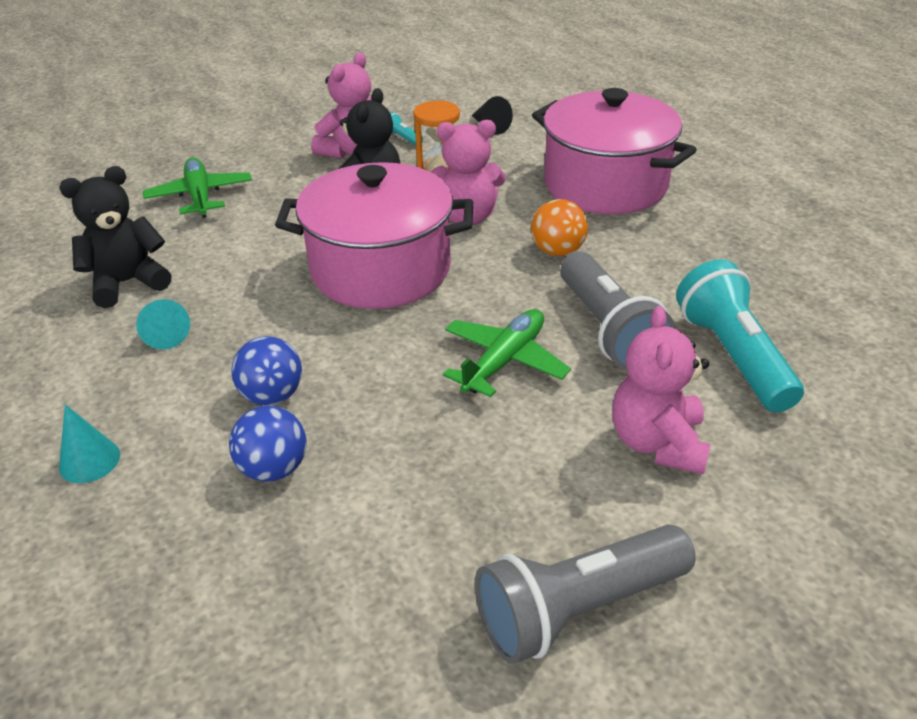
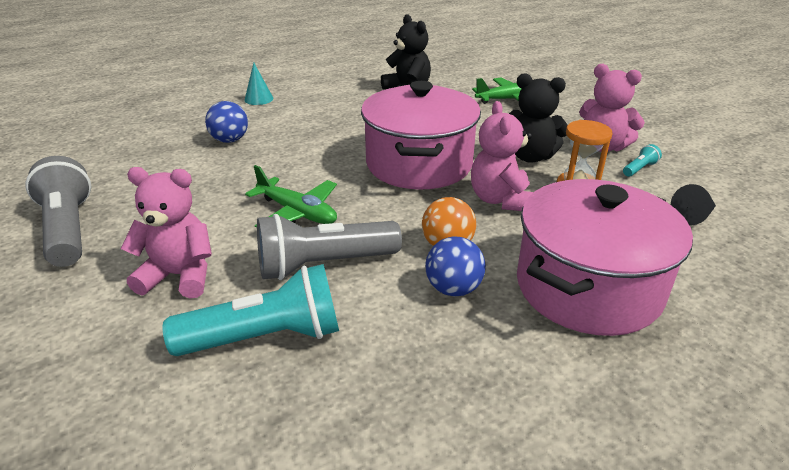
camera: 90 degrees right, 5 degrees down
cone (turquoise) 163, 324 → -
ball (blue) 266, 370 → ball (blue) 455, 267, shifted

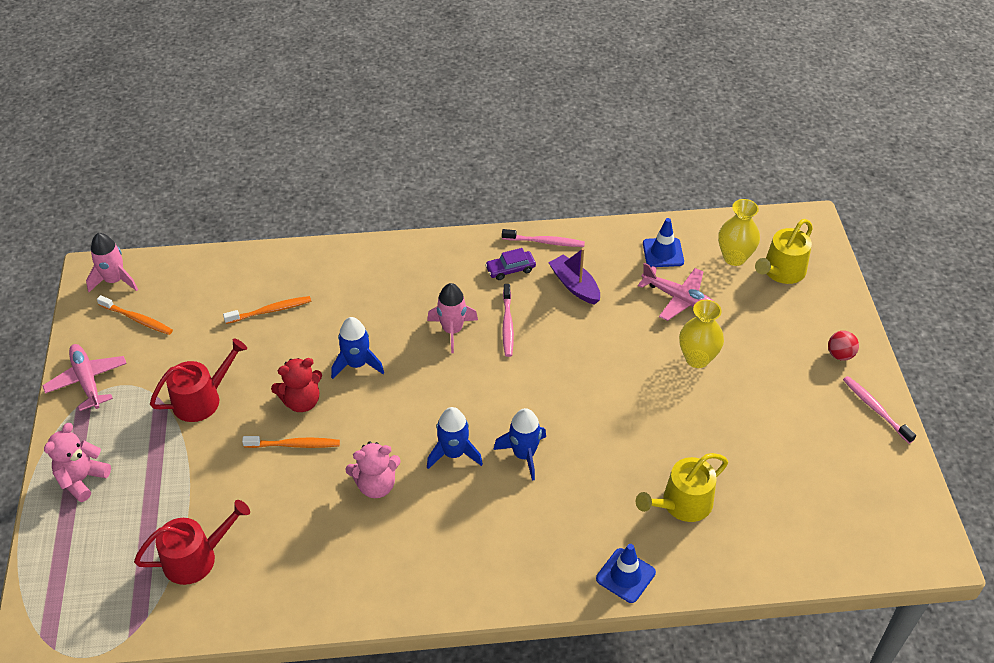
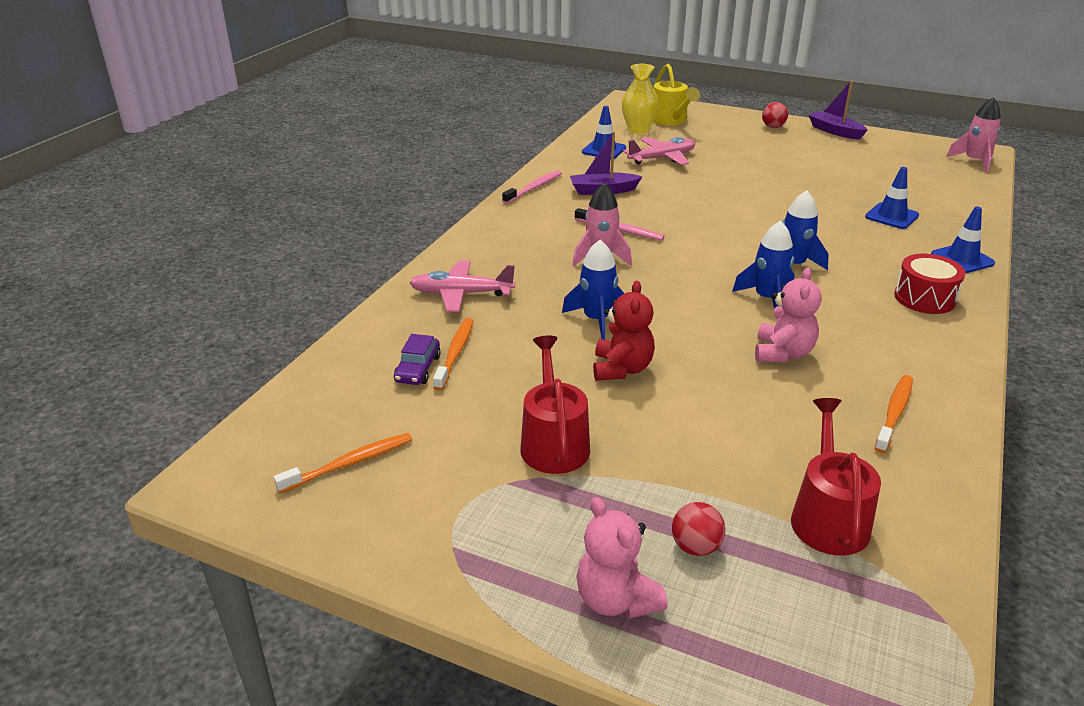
camera: 60 degrees left, 15 degrees down
vase (yellow) 701, 334 → -
- → ball (red) 698, 529
- → drum (red) 929, 284
plane (pink) 84, 377 → plane (pink) 462, 286, shifted
rocket (pink) 112, 262 → rocket (pink) 973, 135, shifted
toothbrush (orange) 291, 442 → toothbrush (orange) 893, 414, shifted
car (purple) 510, 264 → car (purple) 417, 359, shifted
watering can (yellow) 682, 487 → traffic cone (blue) 892, 198
toothbrush (pink) 879, 410 → boat (purple) 838, 110

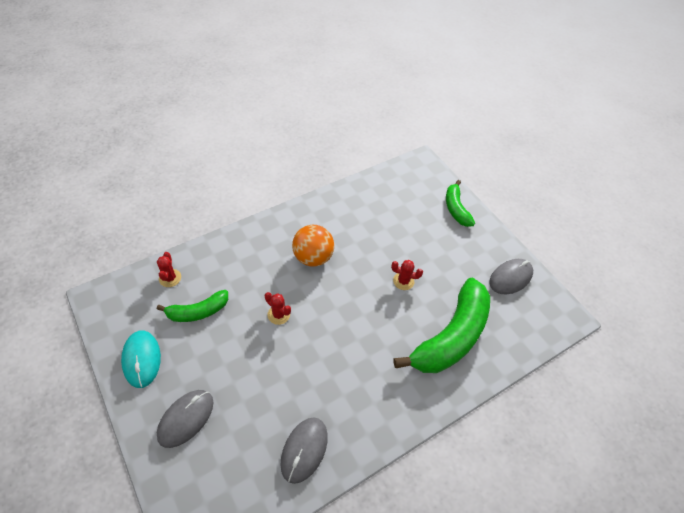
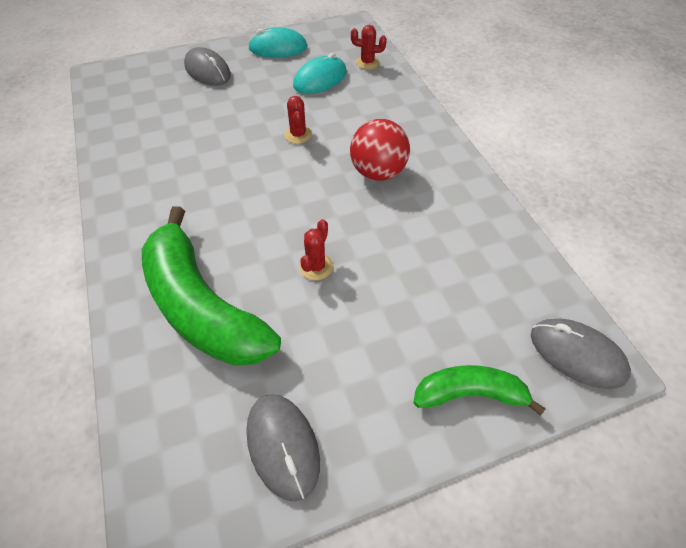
camera: 105 degrees right, 0 degrees up
mouse (grey) 304, 450 → mouse (grey) 581, 354, shifted
banana (green) 192, 306 → mouse (turquoise) 320, 73
ball (orange) 313, 245 → ball (red) 380, 150
cactus (red) 278, 308 → cactus (red) 298, 120, 60 degrees counterclockwise

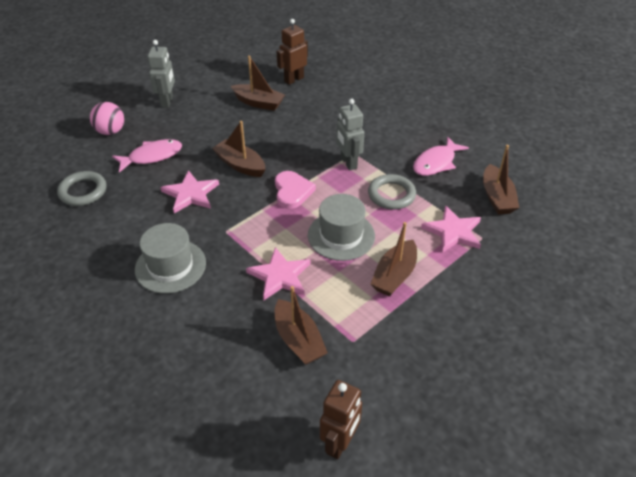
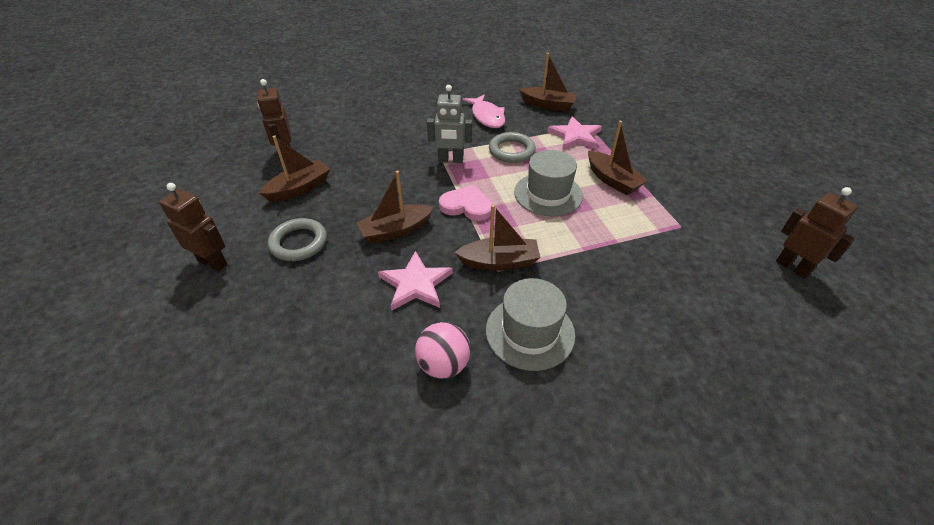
camera: 65 degrees left, 0 degrees up
fish (pink) 147, 156 → -
star (pink) 278, 274 → -
ring (grey) 81, 188 → ring (grey) 297, 239, shifted
ball (pink) 107, 118 → ball (pink) 443, 350, shifted
boat (brown) 301, 325 → boat (brown) 497, 238, shifted
robot (grey) 161, 74 → robot (brown) 193, 227

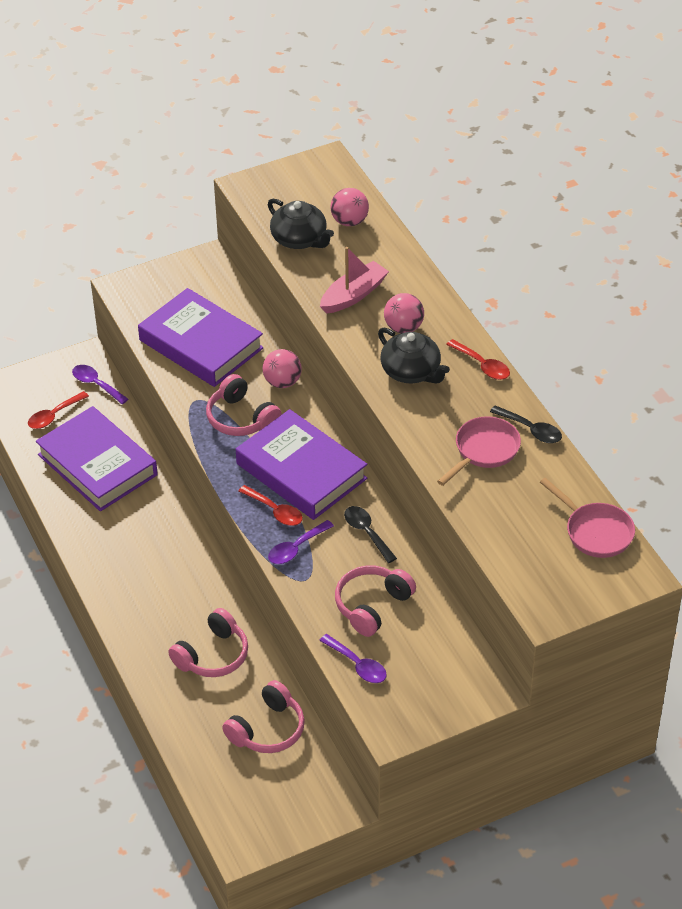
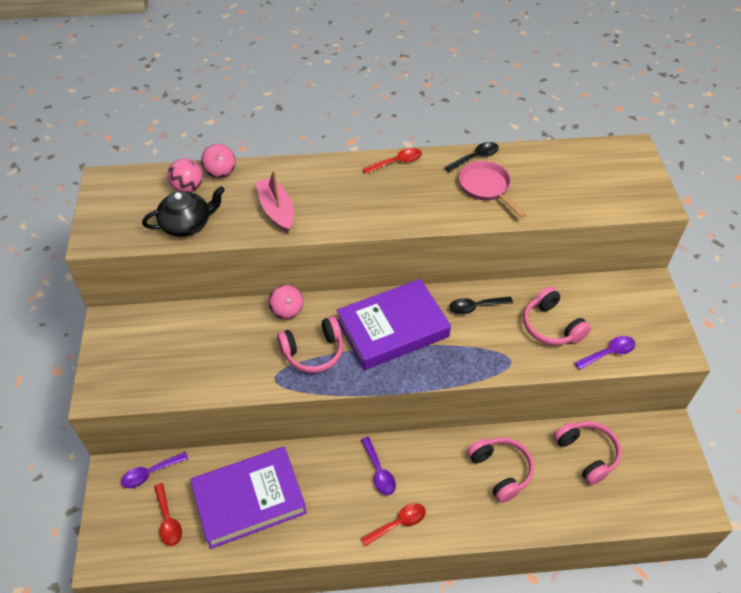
camera: 70 degrees left, 5 degrees up
book (purple) 200, 337 → -
teapot (black) 414, 356 → -
pan (pink) 587, 518 → -
spoon (red) 270, 505 → spoon (red) 393, 524, shifted
spoon (purple) 301, 542 → spoon (purple) 378, 466, shifted
ball (pink) 404, 313 → ball (pink) 218, 161, shifted

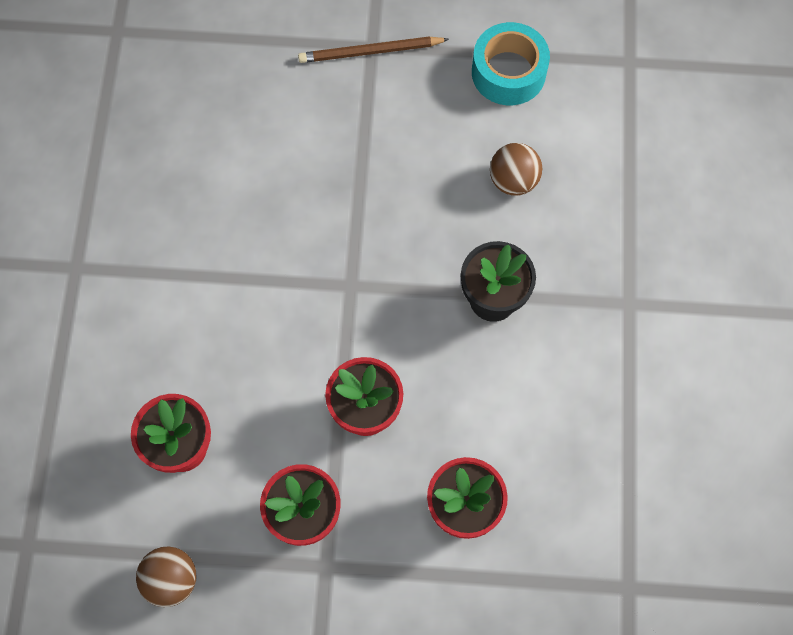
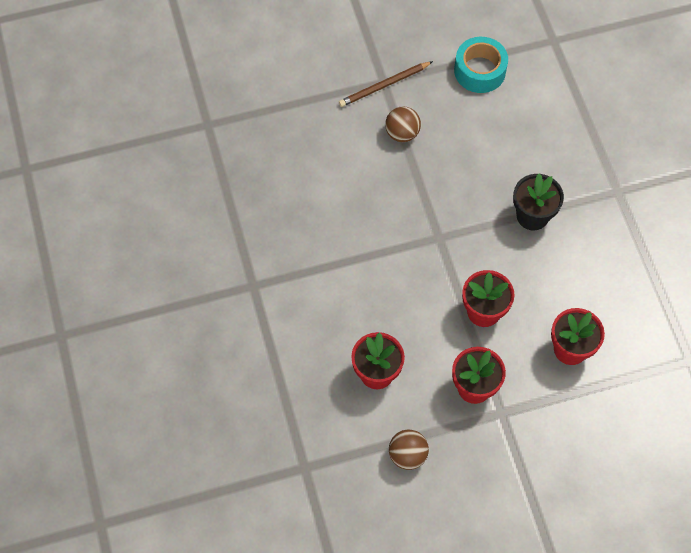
camera: 20 degrees left, 5 degrees down
ball (brown) 516, 169 → ball (brown) 403, 124, shifted

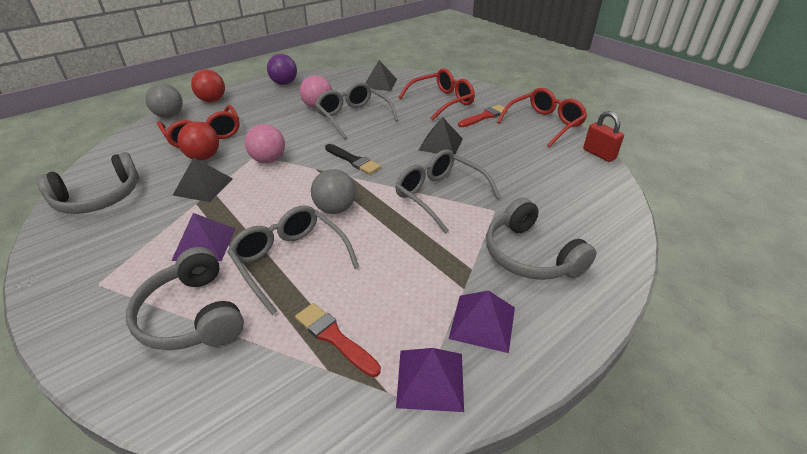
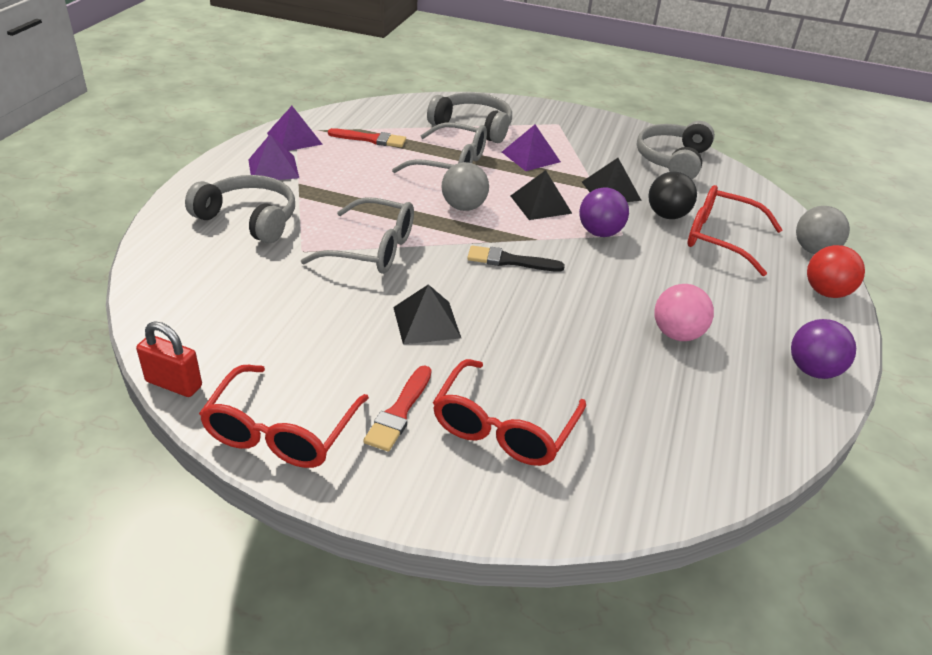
camera: 145 degrees right, 0 degrees up
glasses (grey) 357, 110 → -
pyramid (black) 381, 75 → pyramid (black) 541, 195, shifted
ball (red) 198, 141 → ball (black) 673, 195
ball (pink) 265, 143 → ball (purple) 604, 212

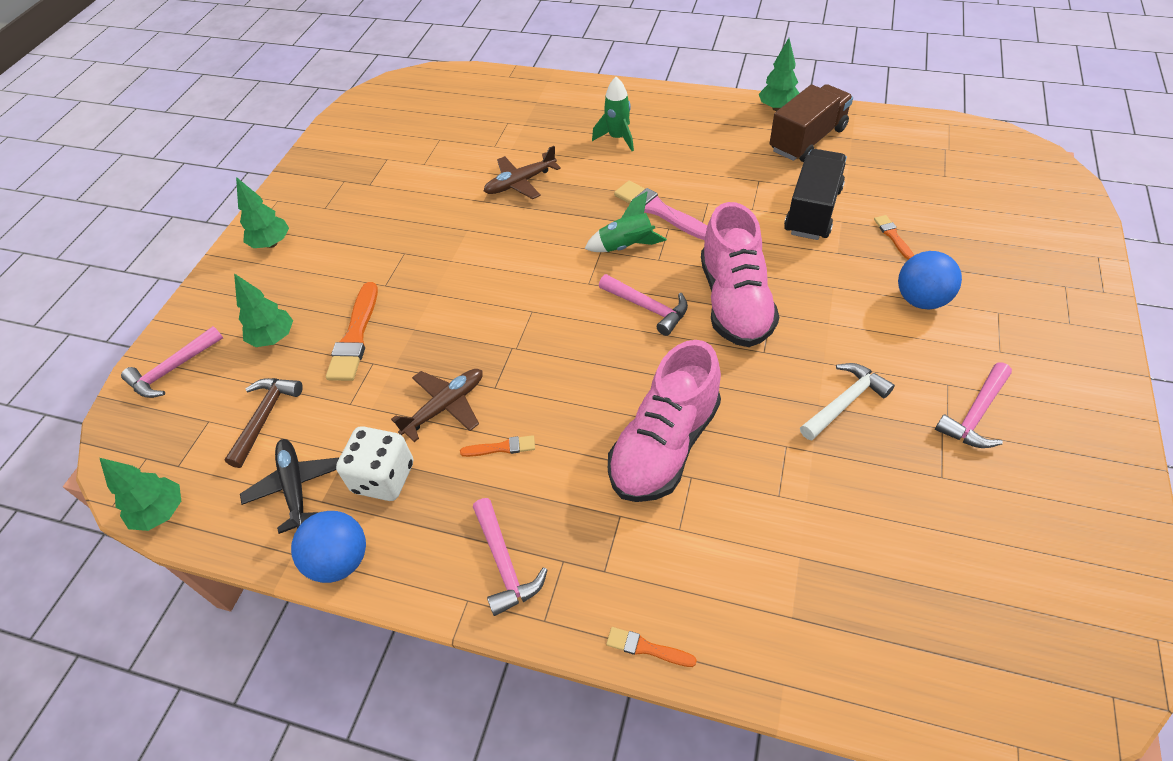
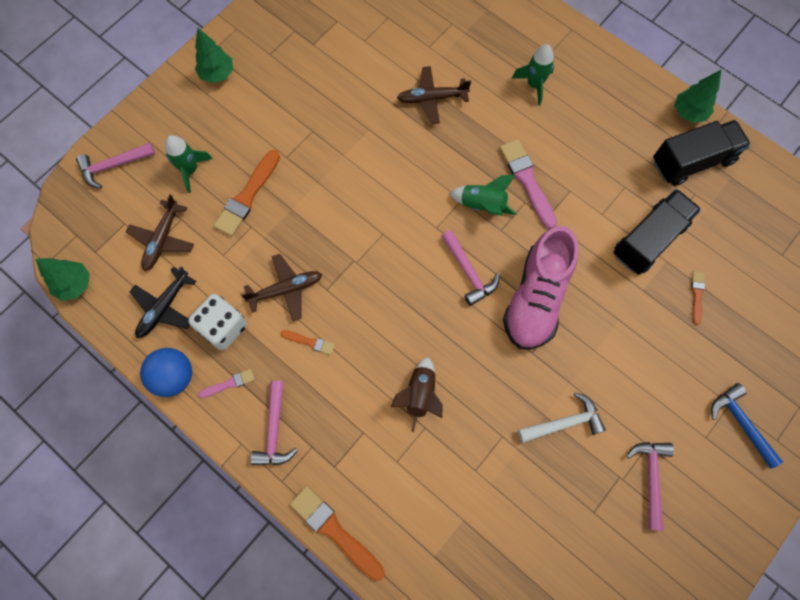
camera: 20 degrees right, 20 degrees up
ball (blue) 930, 280 → -
- → brush (pink) 226, 383
- → hammer (blue) 747, 425
hammer (brown) 263, 423 → plane (brown) 160, 232
tree (green) 263, 310 → rocket (green) 189, 164
shoe (pink) 664, 421 → rocket (brown) 417, 394
truck (brown) 811, 123 → truck (black) 702, 153
plane (black) 289, 486 → plane (black) 163, 302, 150 degrees counterclockwise
hammer (pink) 973, 405 → hammer (pink) 650, 486, 120 degrees clockwise
brush (orange) 651, 647 → brush (orange) 337, 533, x1.92

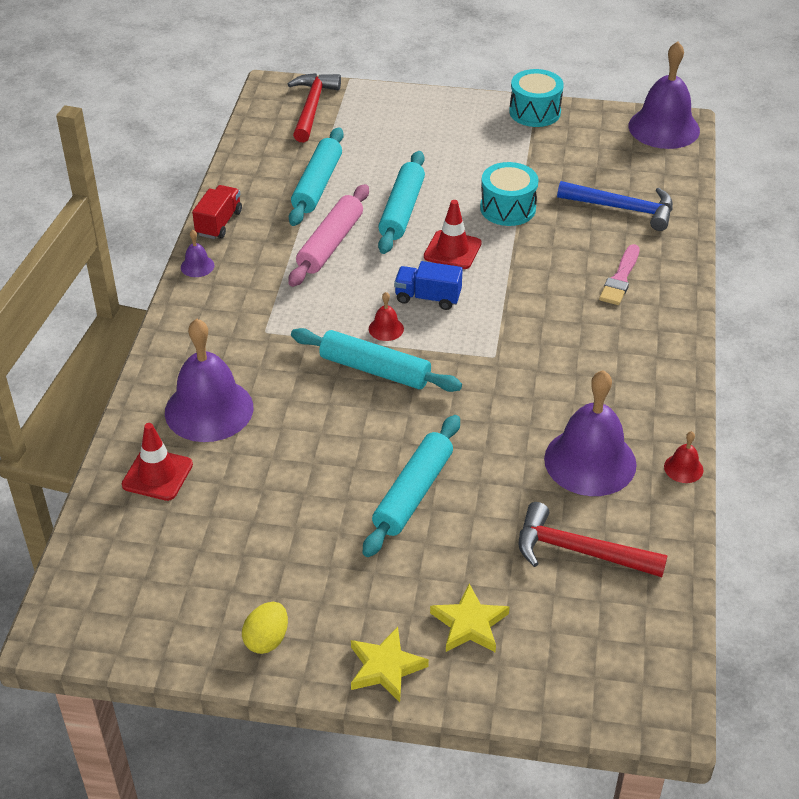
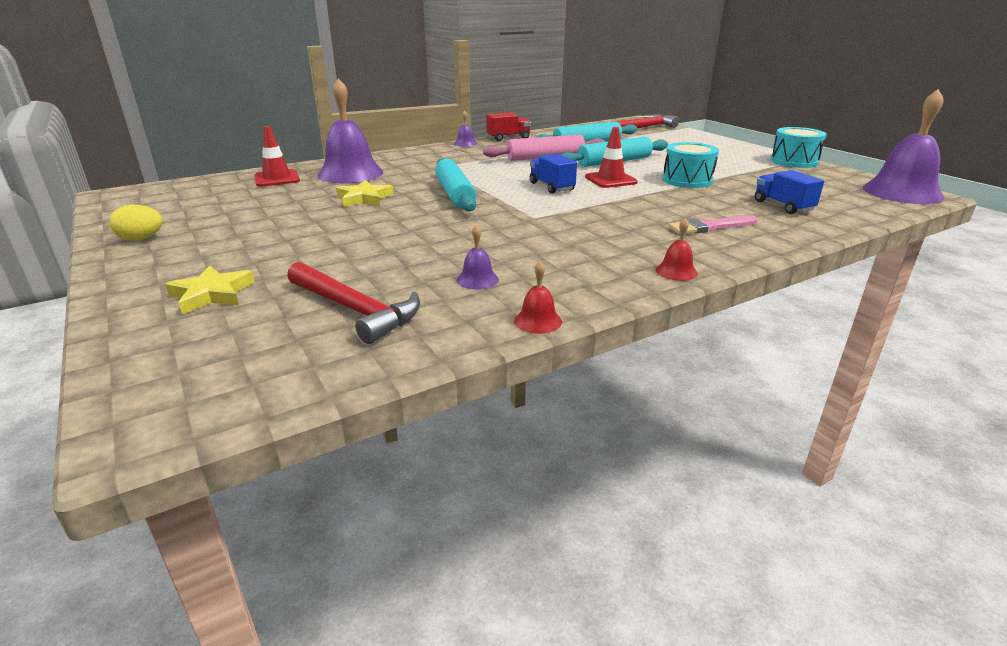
camera: 50 degrees right, 15 degrees down
rolling pin (turquoise) 411, 486 → -
star (yellow) 390, 664 → star (yellow) 365, 193, shifted
bell (red) 386, 316 → bell (red) 677, 249, shifted
hammer (blue) 615, 206 → truck (blue) 789, 192
hammer (red) 593, 539 → hammer (red) 353, 303, 150 degrees clockwise
bell (purple) 590, 433 → bell (purple) 478, 257, x0.42

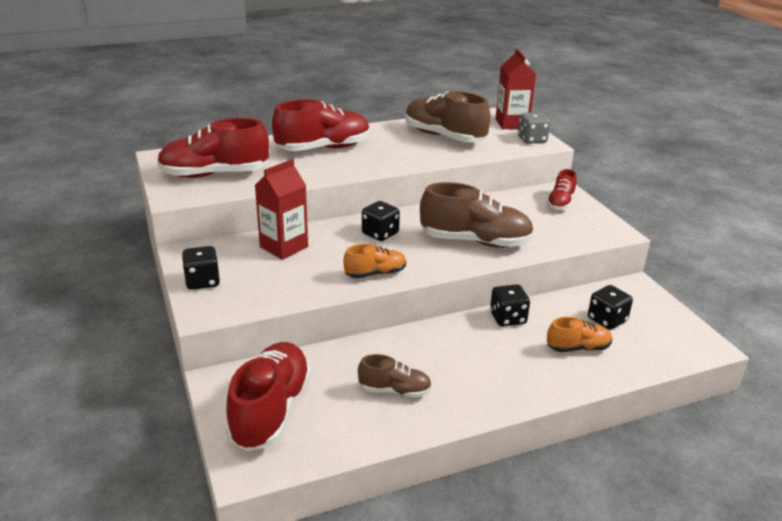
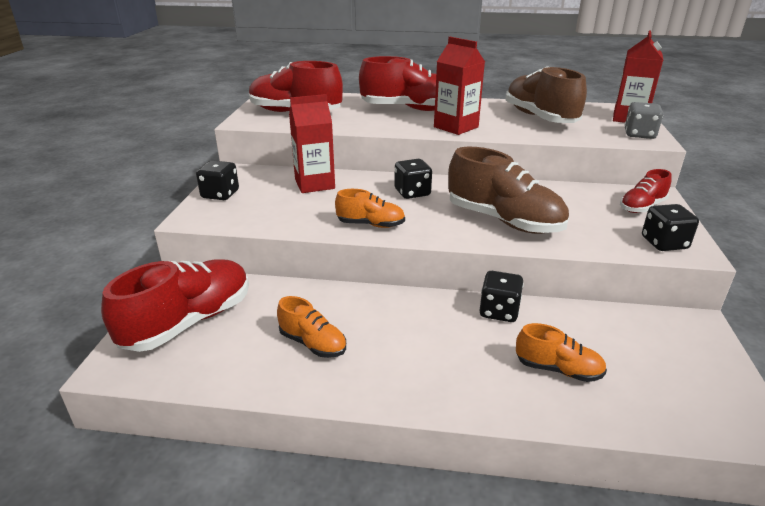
camera: 30 degrees right, 0 degrees up
- → carton (red) 459, 86
dice (black) 610, 307 → dice (black) 670, 227, shifted
shoe (brown) 395, 376 → shoe (orange) 311, 327

